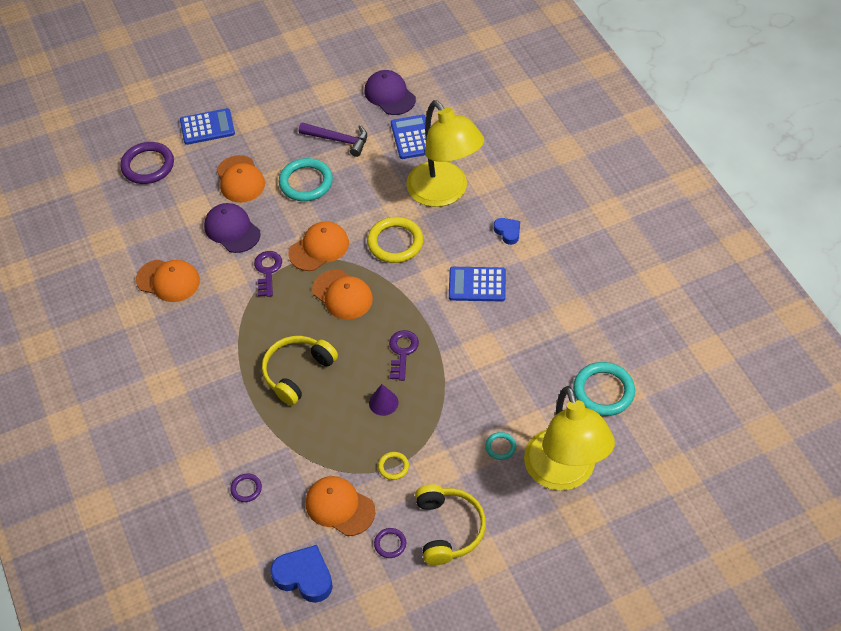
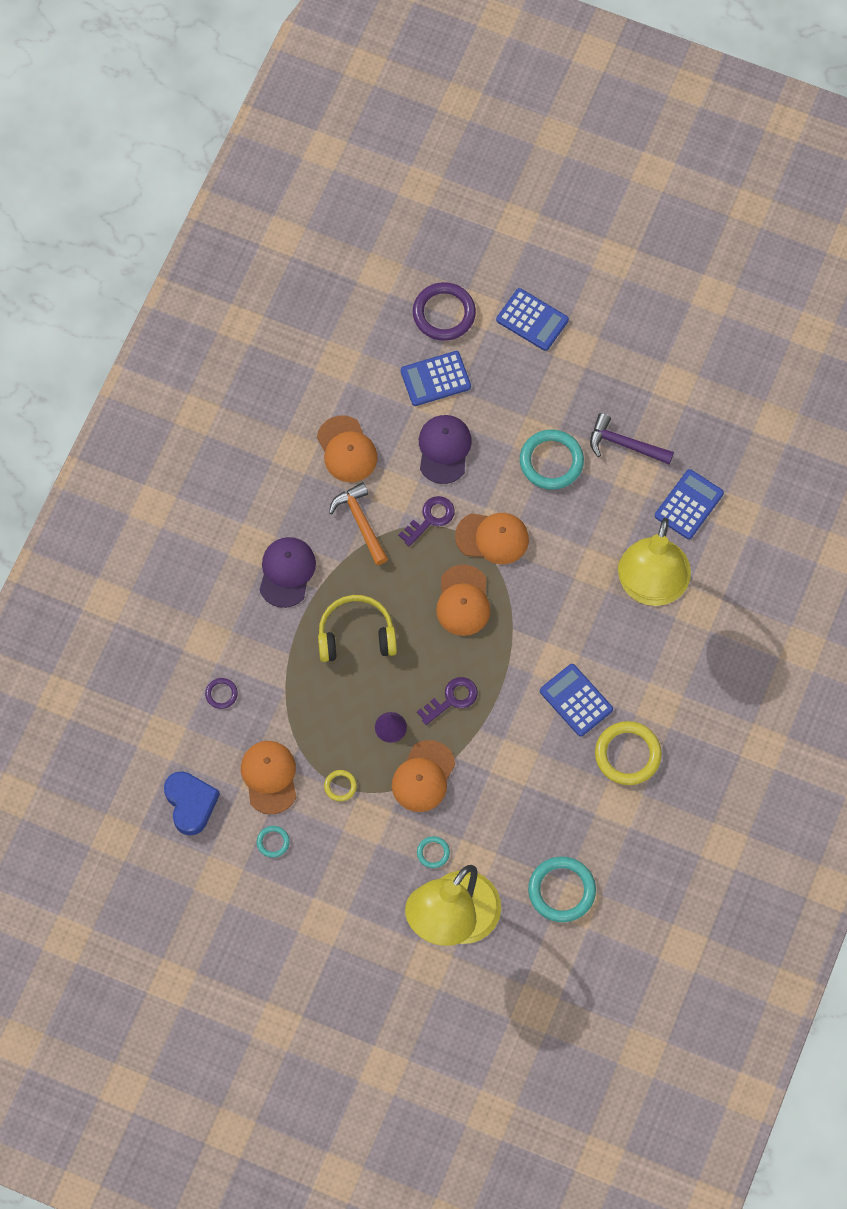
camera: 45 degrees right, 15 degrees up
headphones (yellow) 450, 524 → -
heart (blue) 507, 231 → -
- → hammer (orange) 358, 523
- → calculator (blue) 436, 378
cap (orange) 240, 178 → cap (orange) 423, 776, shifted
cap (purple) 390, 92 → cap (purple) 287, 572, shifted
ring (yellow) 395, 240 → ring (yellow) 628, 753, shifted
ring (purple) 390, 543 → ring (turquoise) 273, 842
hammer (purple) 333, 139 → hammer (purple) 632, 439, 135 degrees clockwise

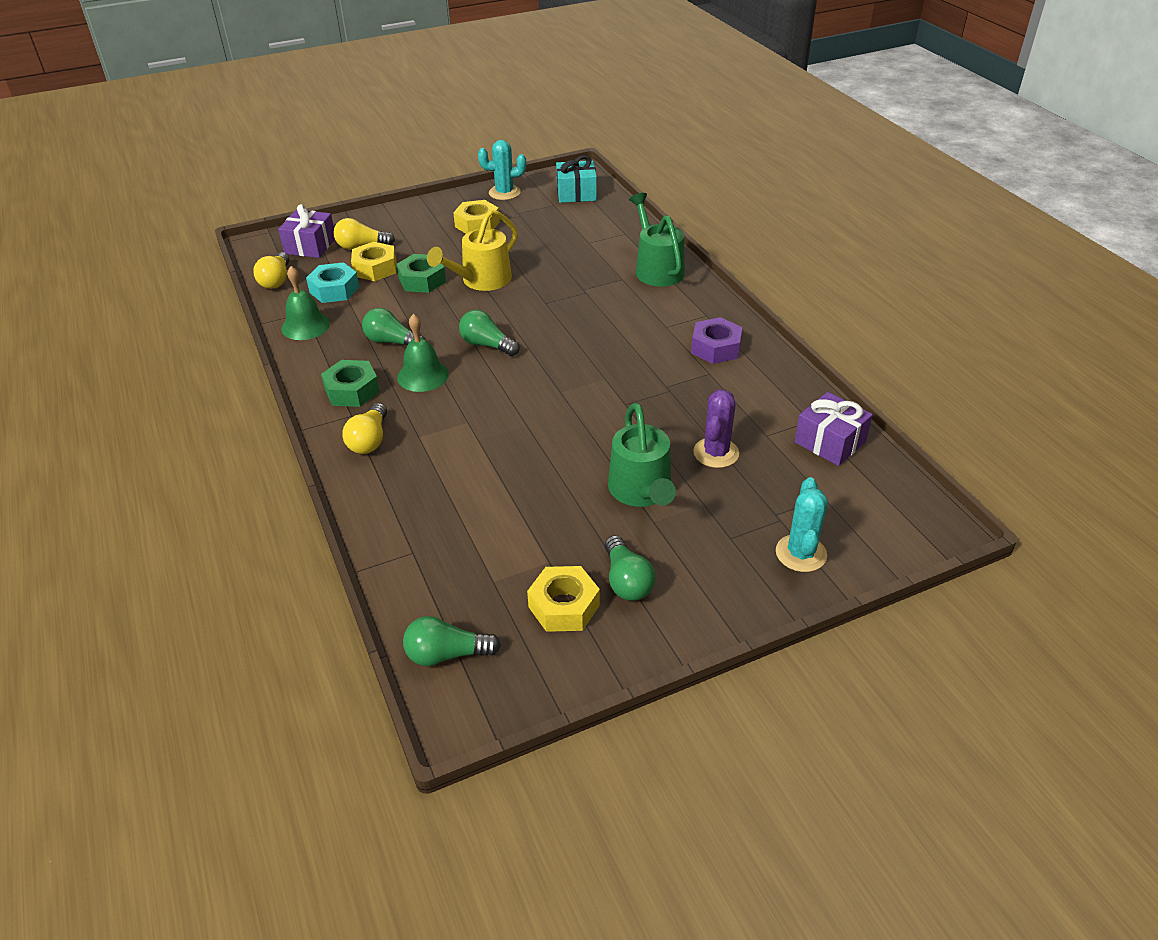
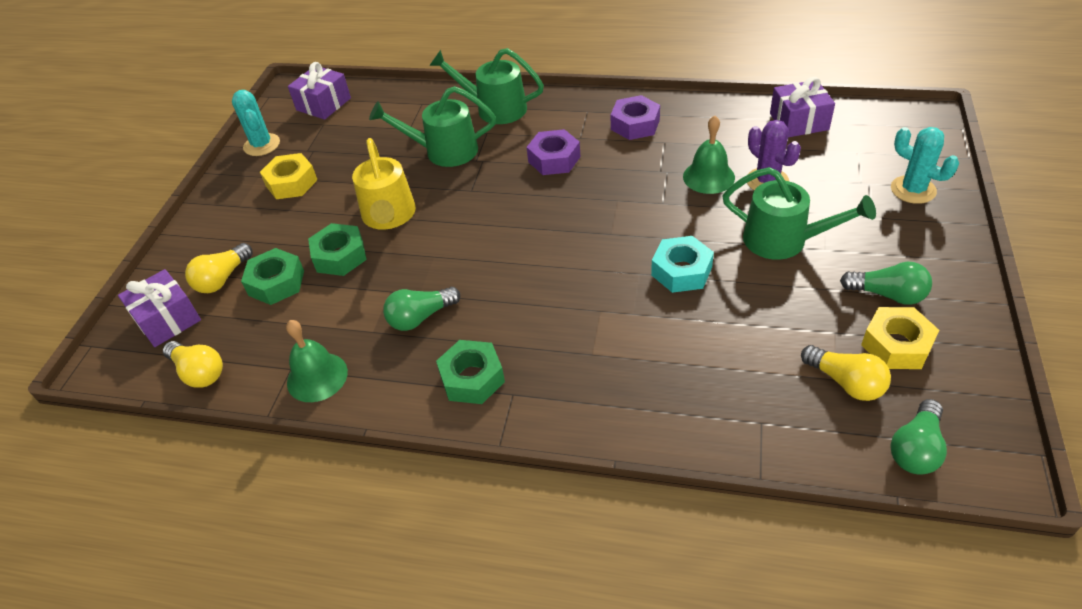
camera: 50 degrees left, 5 degrees up
light bulb (green) 489, 333 → -
- → watering can (green) 432, 126
- → nut (purple) 553, 152
nut (turquoise) 332, 282 → nut (turquoise) 682, 264, shifted
light bulb (yellow) 365, 428 → light bulb (yellow) 846, 373, shifted
bell (green) 423, 353 → bell (green) 709, 155, shifted
nut (yellow) 373, 261 → nut (green) 272, 276
gift (turquoise) 576, 179 → gift (purple) 319, 91
cactus (turquoise) 502, 170 → cactus (turquoise) 256, 123, 60 degrees counterclockwise

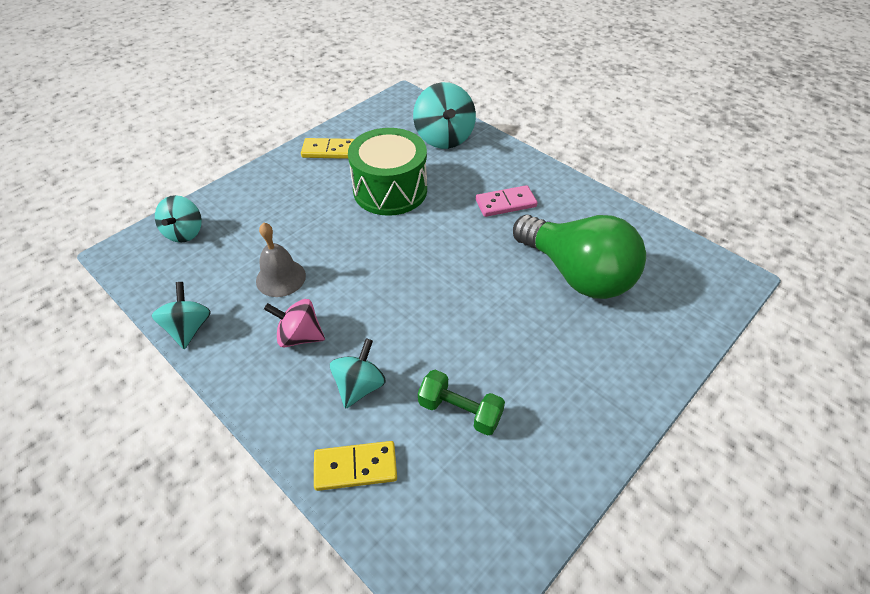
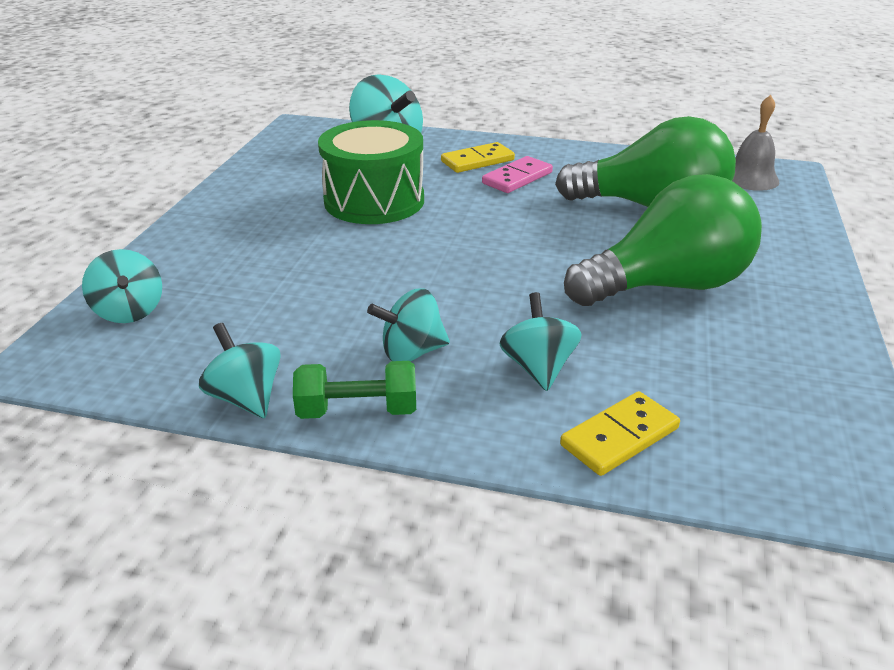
camera: 30 degrees left, 15 degrees down
- → light bulb (green) 663, 240
bell (grey) 281, 259 → bell (grey) 755, 143, shifted
domino (yellow) 327, 148 → domino (yellow) 478, 157, shifted
dumbbell (green) 461, 403 → dumbbell (green) 354, 390, shifted
spinning top (pink) 294, 323 → spinning top (turquoise) 408, 324

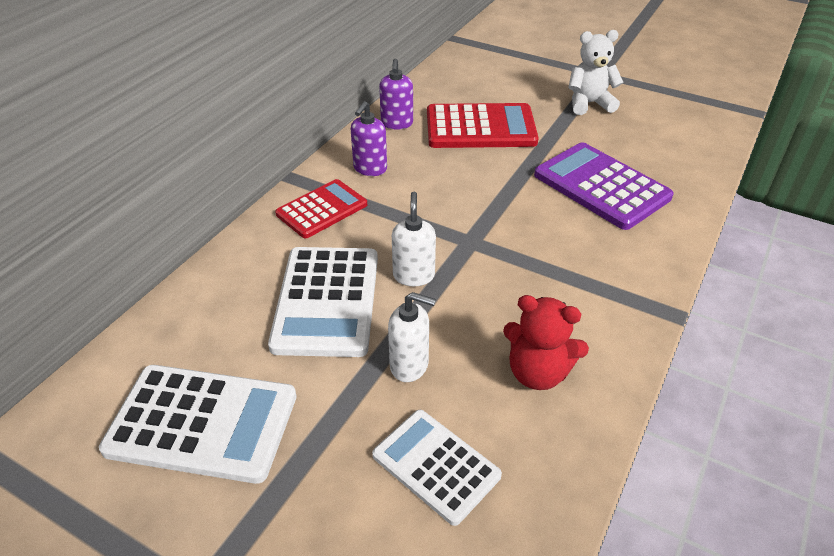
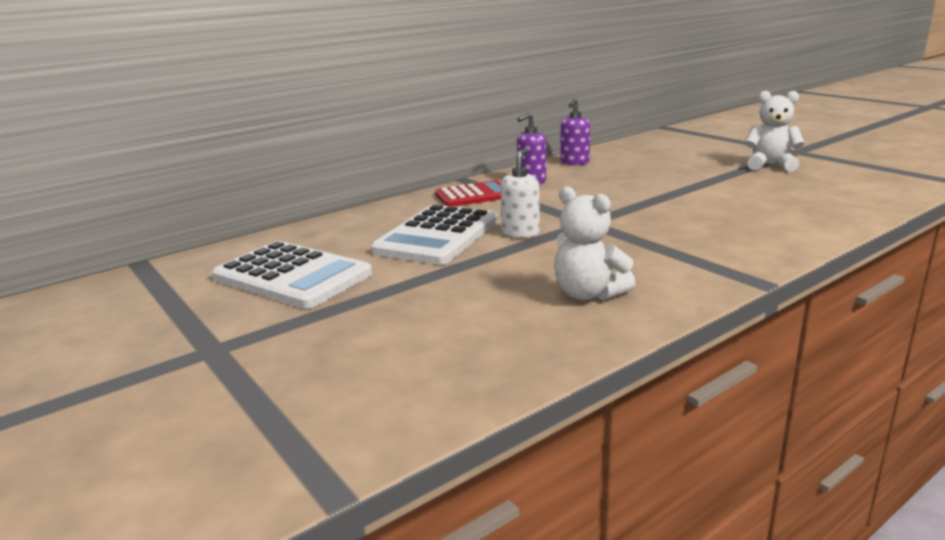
camera: 25 degrees right, 20 degrees down
calculator (white) 437, 468 → -
soap dispenser (white) 412, 337 → -
calculator (red) 483, 125 → -
calculator (purple) 604, 186 → -
teddy bear (red) 546, 342 → teddy bear (white) 595, 243

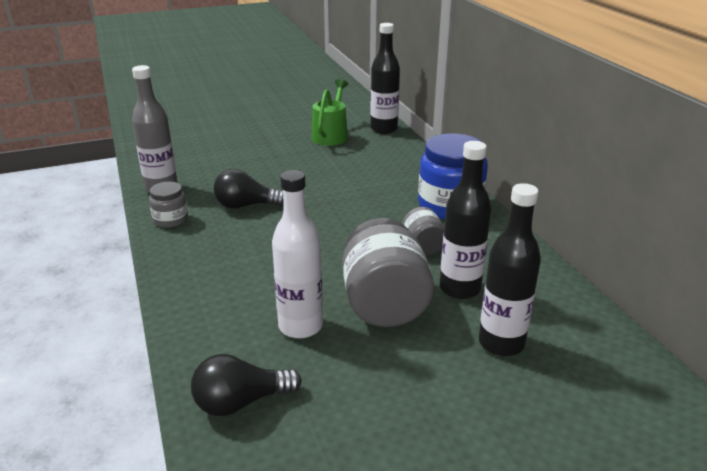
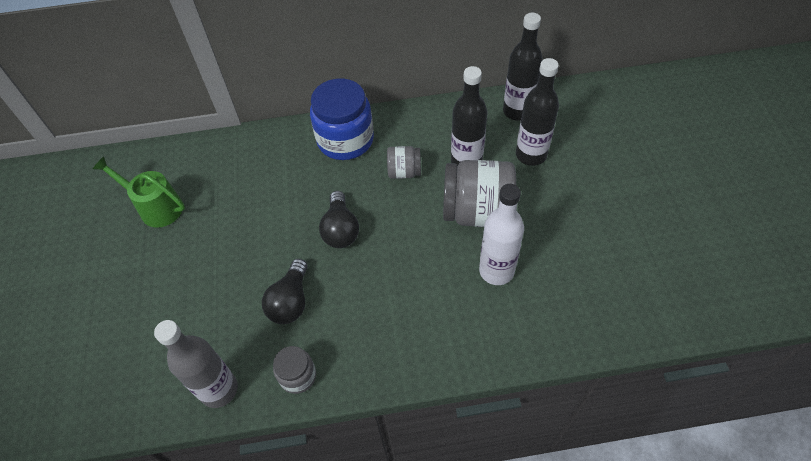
camera: 75 degrees left, 25 degrees up
light bulb (black) 246, 385 → light bulb (black) 339, 219, shifted
bottle (black) 385, 78 → bottle (black) 523, 67, shifted

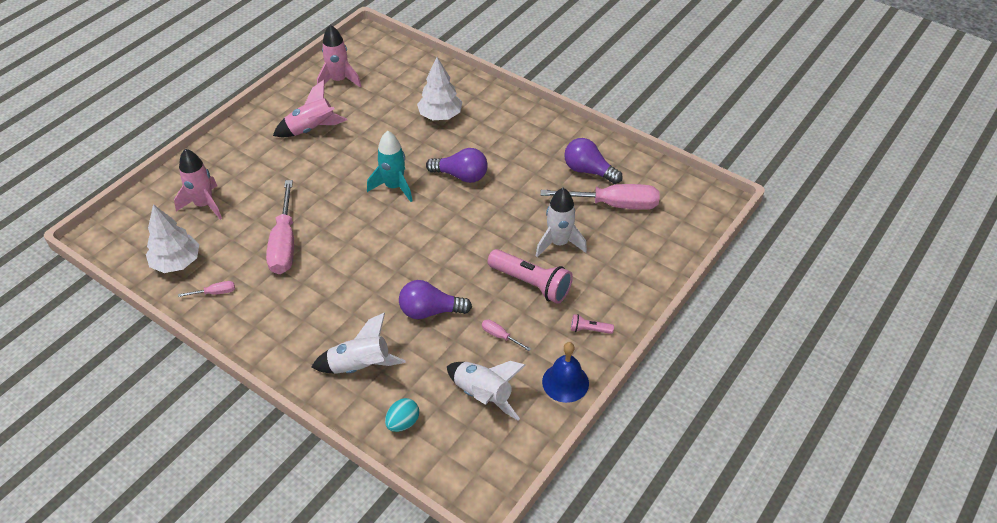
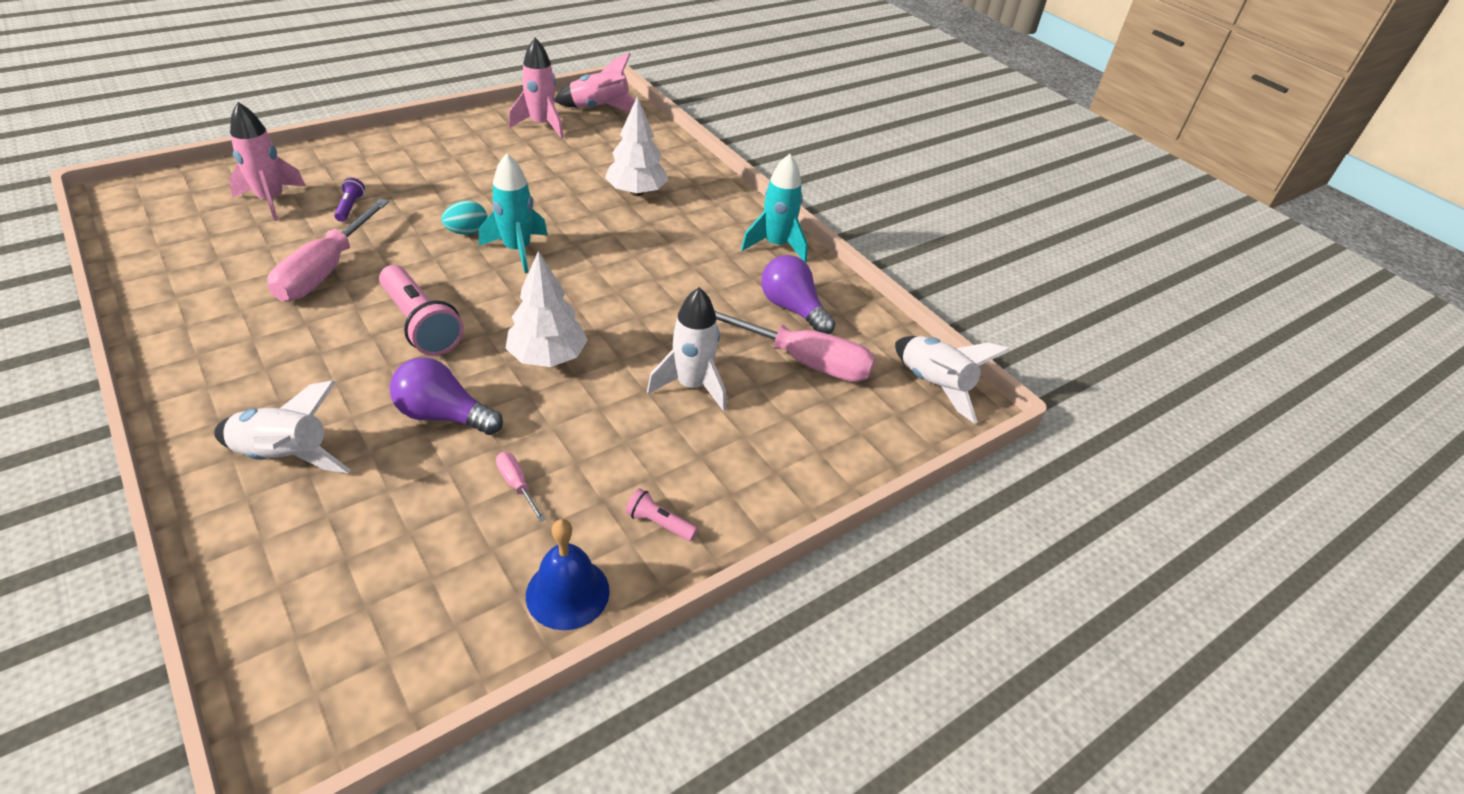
camera: 15 degrees right, 5 degrees down
screwdriver (pink) 206, 289 → -
light bulb (purple) 457, 165 → -
- → flashlight (purple) 349, 200
- → rocket (turquoise) 774, 208
tree (white) 172, 238 → tree (white) 546, 309, shifted
rocket (pink) 310, 108 → rocket (pink) 599, 81, shifted
egg (turquoise) 402, 415 → egg (turquoise) 464, 217, shifted
rocket (white) 486, 390 → rocket (white) 952, 380, shifted
flashlight (pink) 530, 276 → flashlight (pink) 421, 310, shifted

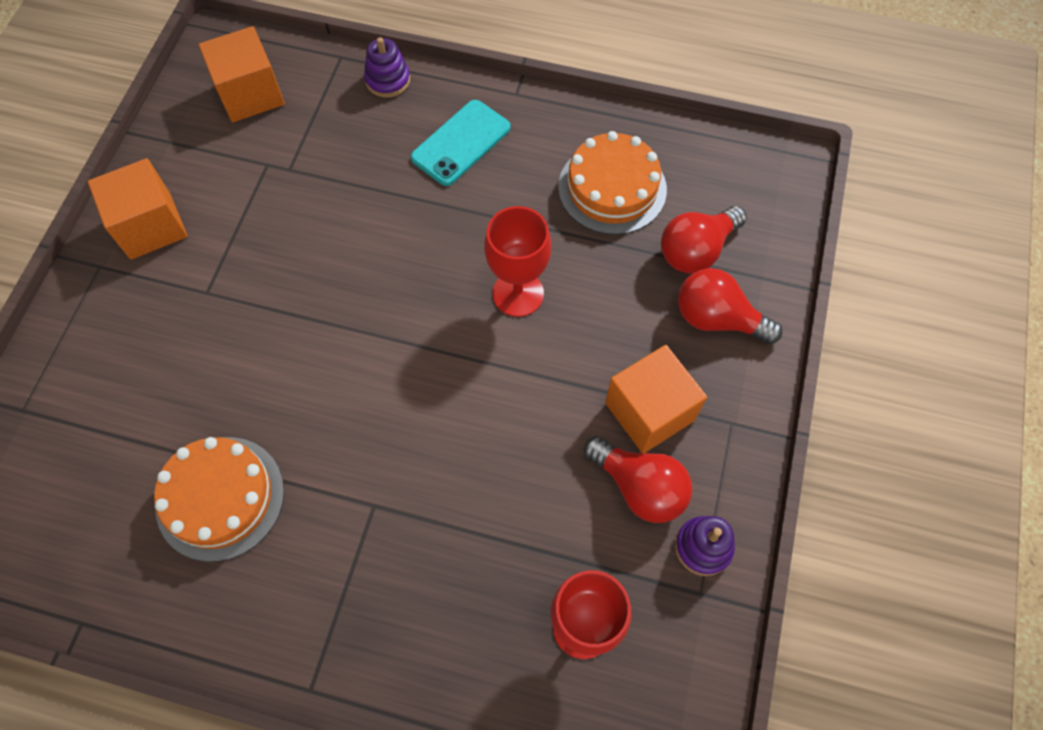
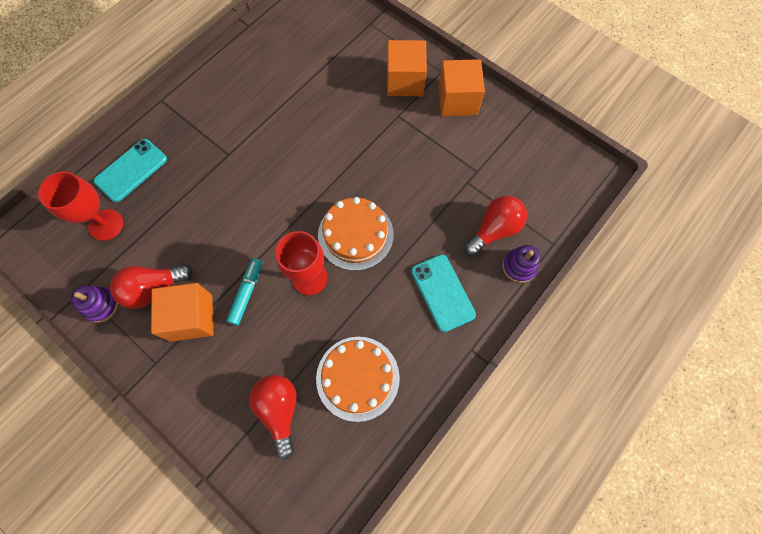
camera: 115 degrees right, 5 degrees up
- → phone (turquoise) 130, 170
- → marker (turquoise) 244, 291
cake (orange) 219, 499 → cake (orange) 356, 234, shifted
cube (orange) 242, 74 → cube (orange) 407, 68, shifted
light bulb (red) 730, 306 → light bulb (red) 495, 226, shifted

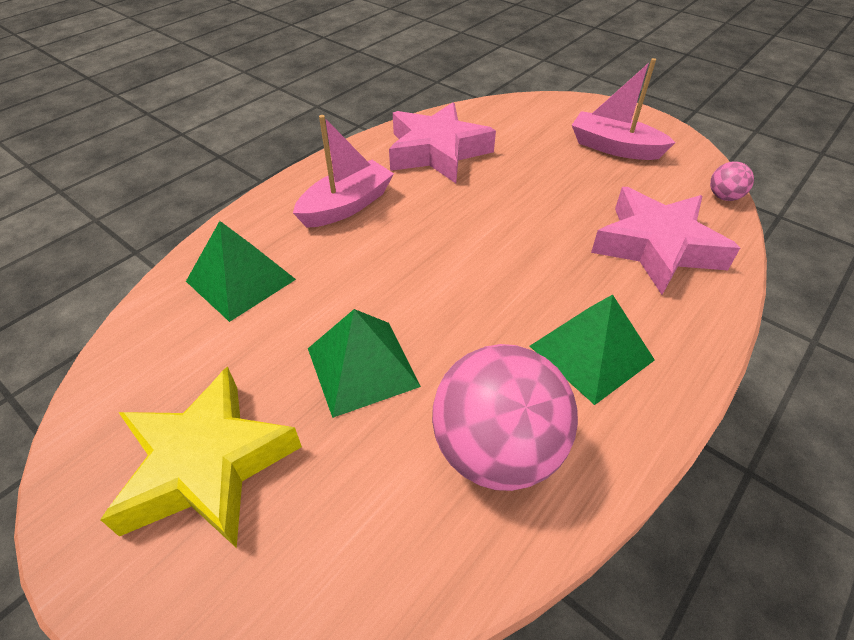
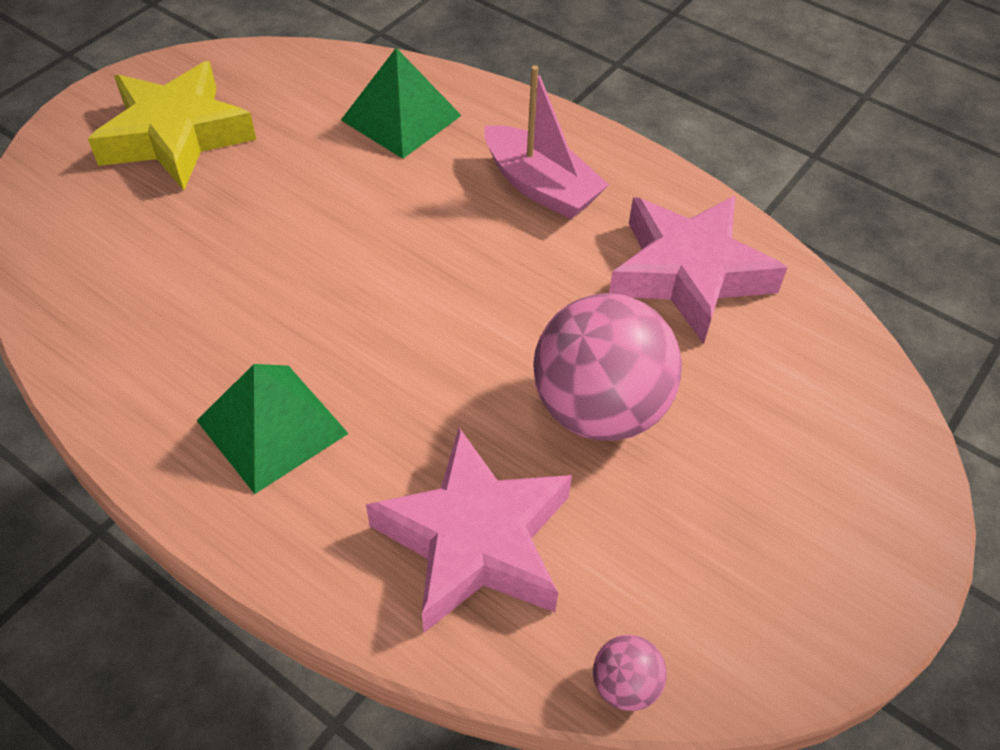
camera: 85 degrees right, 5 degrees up
pyramid (green) 364, 363 → -
boat (pink) 624, 109 → -
ball (pink) 505, 417 → ball (pink) 607, 367, shifted

